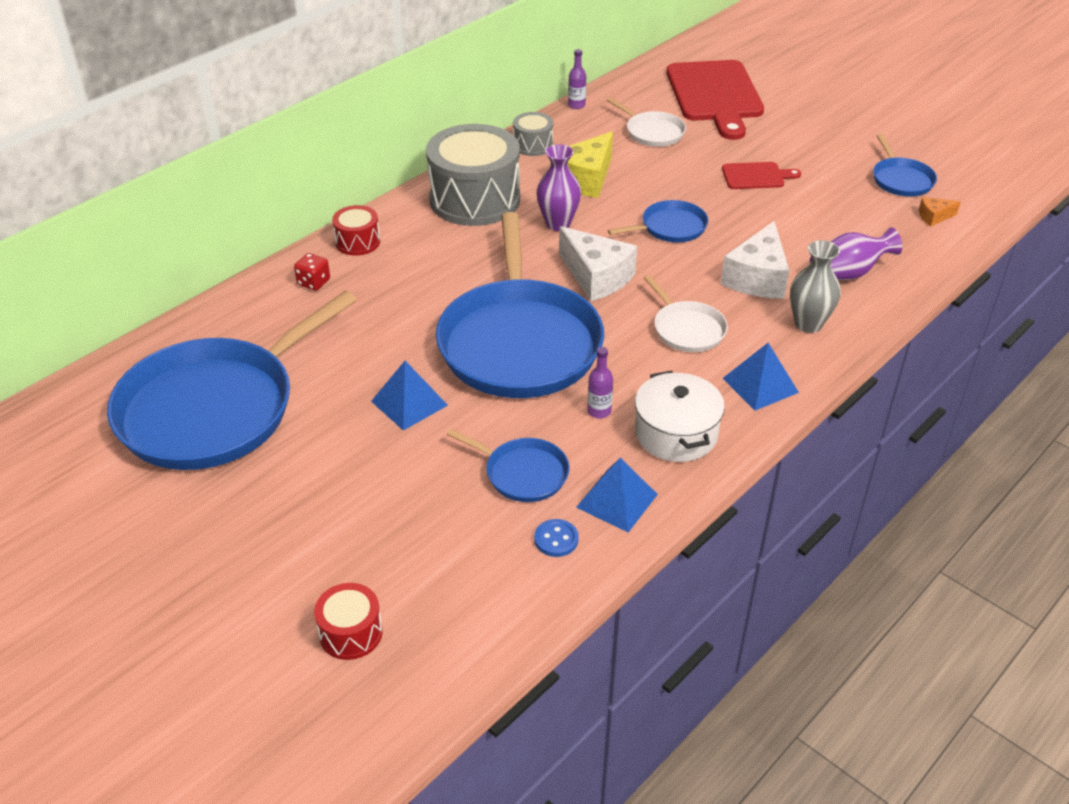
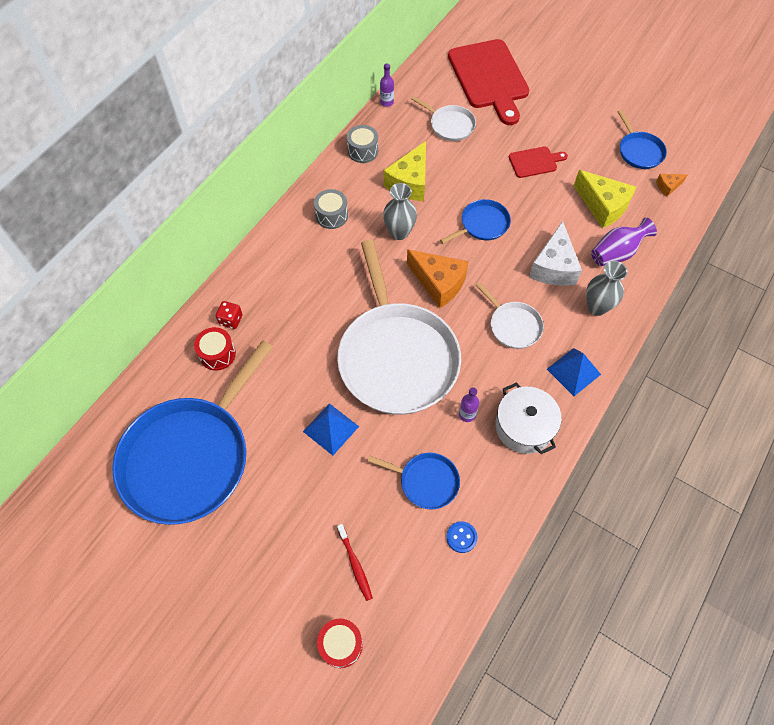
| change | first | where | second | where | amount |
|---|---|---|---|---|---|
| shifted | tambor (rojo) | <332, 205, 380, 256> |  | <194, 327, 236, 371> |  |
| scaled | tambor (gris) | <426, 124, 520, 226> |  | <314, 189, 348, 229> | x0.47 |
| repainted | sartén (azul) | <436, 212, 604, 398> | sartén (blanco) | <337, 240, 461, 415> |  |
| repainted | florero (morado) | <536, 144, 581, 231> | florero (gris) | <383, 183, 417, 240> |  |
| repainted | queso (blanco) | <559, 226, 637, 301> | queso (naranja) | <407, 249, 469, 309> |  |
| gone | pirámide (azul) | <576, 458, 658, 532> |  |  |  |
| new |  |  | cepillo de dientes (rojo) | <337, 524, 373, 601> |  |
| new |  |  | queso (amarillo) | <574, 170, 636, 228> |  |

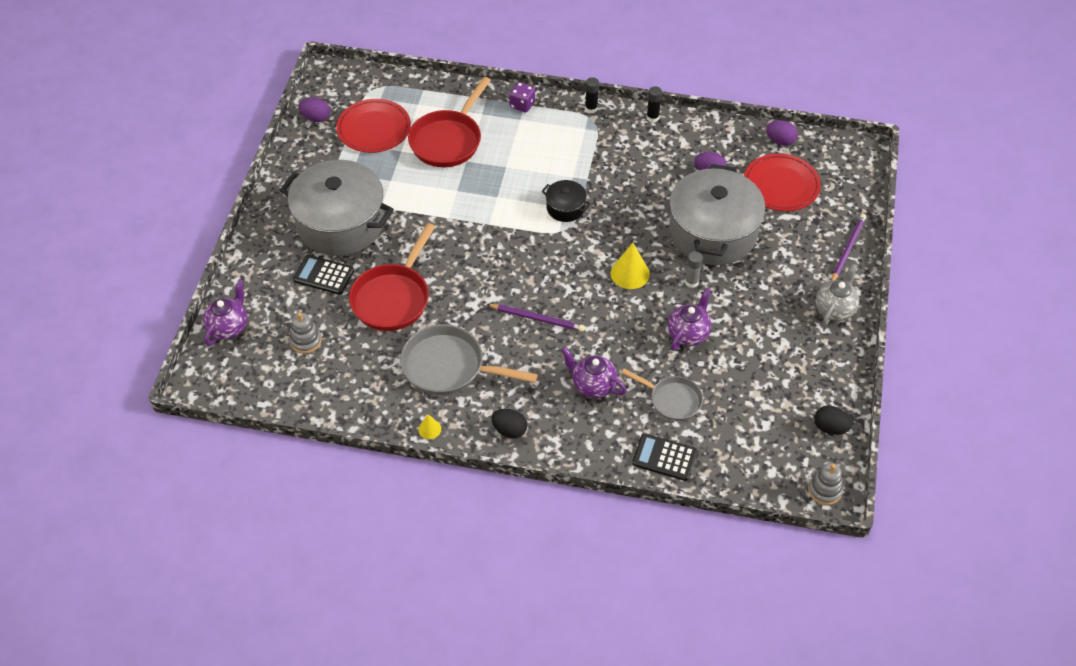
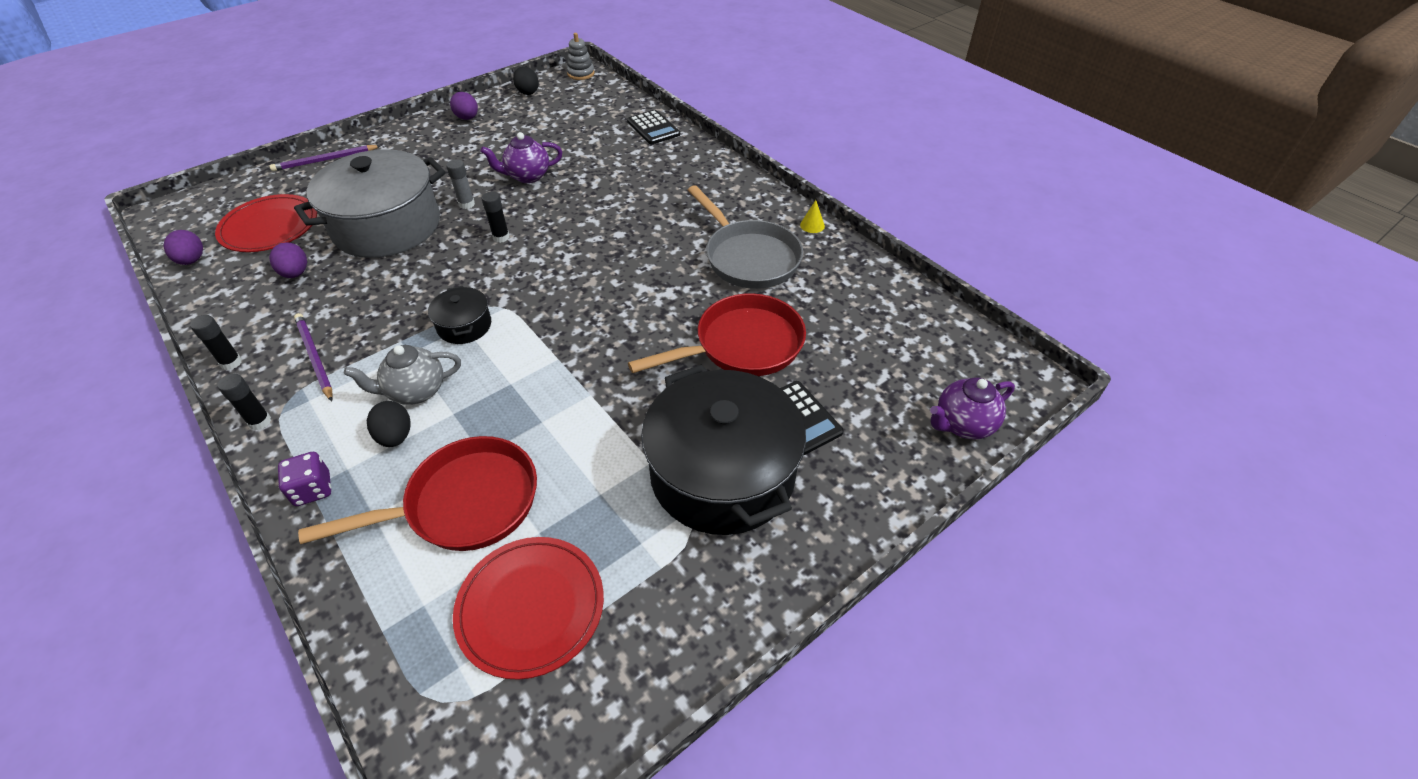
| change | first | where | second | where | amount |
|---|---|---|---|---|---|
| repainted | olla (gris) | <280, 160, 394, 256> | olla (negro) | <641, 364, 806, 535> |  |
| gone | juguete apilable (gris) | <289, 312, 322, 354> |  |  |  |
| shifted | huevo (morado) | <299, 98, 330, 122> |  | <450, 92, 478, 120> |  |
| shifted | lápiz (morado) | <486, 304, 585, 331> |  | <294, 313, 333, 402> |  |
| shifted | huevo (negro) | <491, 409, 527, 439> |  | <367, 401, 411, 447> |  |
| gone | tetera (morado) | <561, 347, 627, 398> |  |  |  |
| swapped | cono (amarillo) | <611, 243, 650, 289> | barra de pegamento (negro) | <482, 192, 510, 243> |  |
| gone | sartén (gris) | <621, 369, 703, 421> |  |  |  |
| shifted | tetera (gris) | <816, 263, 859, 326> |  | <344, 345, 461, 405> |  |

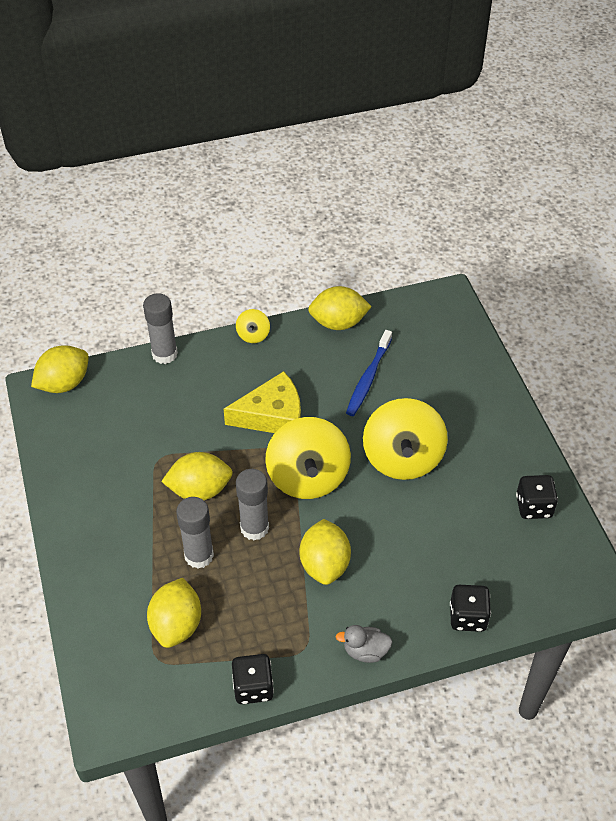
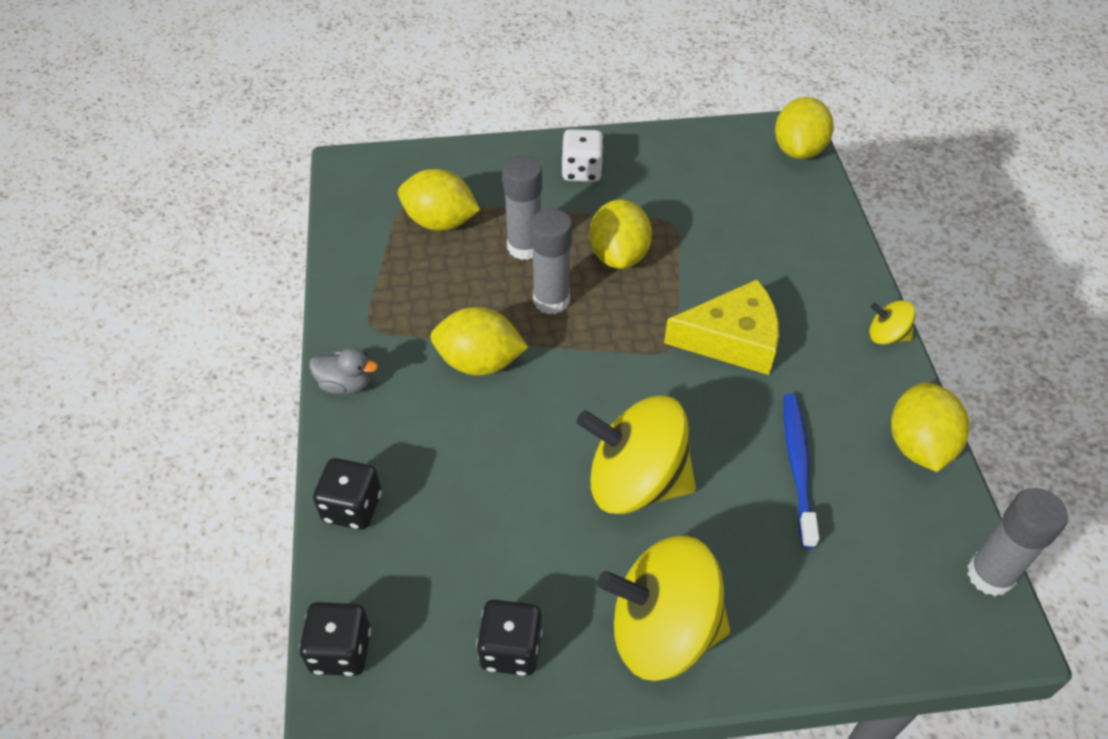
| change | first | where | second | where | amount |
|---|---|---|---|---|---|
| rotated | limón (amarillo) | <31, 345, 89, 393> |  | <775, 97, 834, 159> | 45 degrees clockwise |
| shifted | barra de pegamento (gris) | <143, 293, 178, 364> |  | <967, 488, 1068, 596> |  |
| rotated | queso (amarillo) | <224, 371, 301, 433> |  | <664, 280, 779, 375> | 90 degrees counterclockwise |
| shifted | dado (negro) | <232, 654, 274, 704> |  | <299, 602, 371, 676> |  |
| shifted | peonza (amarillo) | <265, 417, 351, 499> |  | <598, 536, 730, 681> |  |
| rotated | pato (gris) | <336, 625, 392, 663> |  | <309, 347, 378, 394> | 90 degrees clockwise |
| rotated | cepillo de dientes (azul) | <346, 330, 392, 416> |  | <784, 394, 819, 549> | 60 degrees clockwise |
| new |  |  | dado (blanco) | <561, 129, 604, 182> |  |

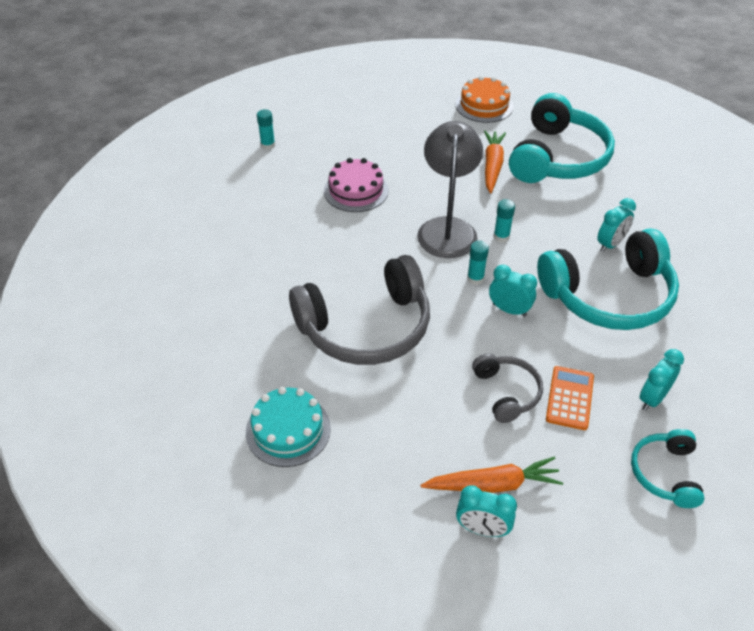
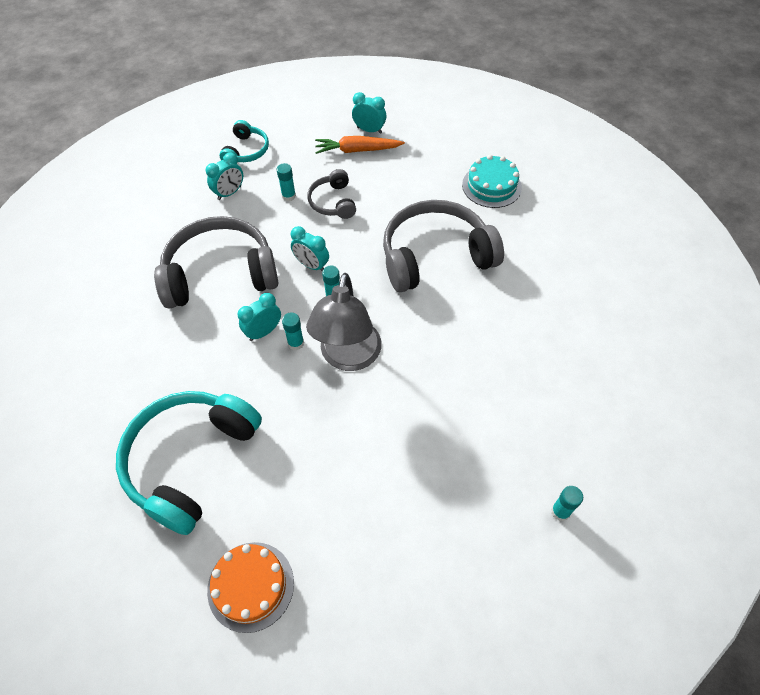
| change | first | where | second | where | amount |
|---|---|---|---|---|---|
| gone | tarta (rosa) | <324, 158, 389, 212> |  |  |  |
| gone | zanahoria (naranja) | <484, 131, 506, 193> |  |  |  |
| repainted | auriculares (turquesa) | <537, 228, 679, 330> | auriculares (gris) | <154, 216, 278, 308> |  |
| swapped | calculadora (naranja) | <546, 366, 594, 430> | barra de pegamento (turquesa) | <277, 163, 296, 201> |  |
| shifted | despertador (turquesa) | <597, 198, 636, 252> |  | <238, 293, 281, 341> |  |

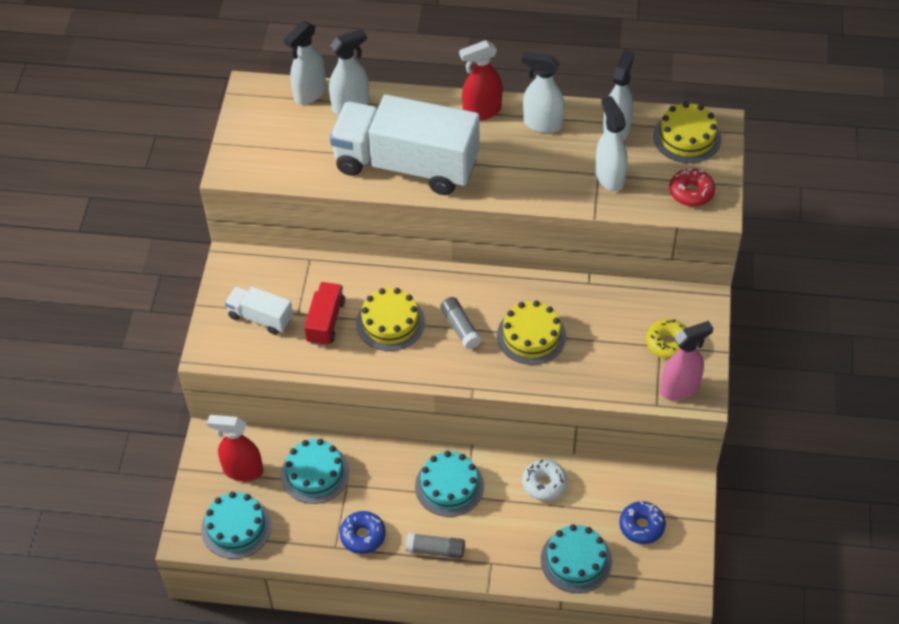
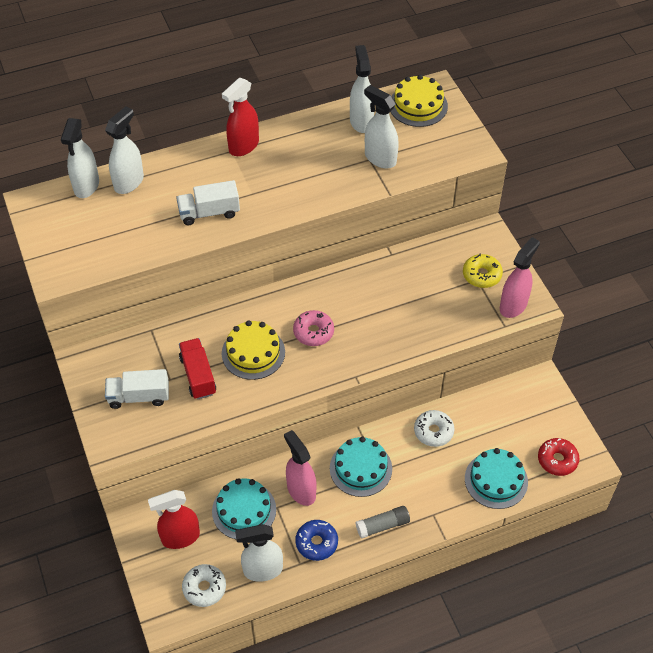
| change | first | where | second | where | amount |
|---|---|---|---|---|---|
| swapped | tarta (turquesa) | <201, 492, 271, 559> | rosquilla (blanco) | <182, 564, 226, 607> |  |
| scaled | camión (blanco) | <330, 95, 480, 195> |  | <176, 180, 240, 225> | x0.46 |
| swapped | barra de pegamento (gris) | <440, 297, 481, 349> | rosquilla (rosa) | <293, 310, 334, 346> |  |
| gone | tarta (amarillo) | <497, 301, 566, 365> |  |  |  |
| shifted | pulverizador (blanco) | <522, 51, 565, 133> |  | <235, 524, 283, 582> |  |
| gone | rosquilla (azul) | <619, 501, 666, 544> |  |  |  |
| shifted | rosquilla (rojo) | <669, 168, 715, 207> |  | <538, 438, 580, 476> |  |
| new |  |  | pulverizador (rosa) | <284, 430, 316, 506> |  |

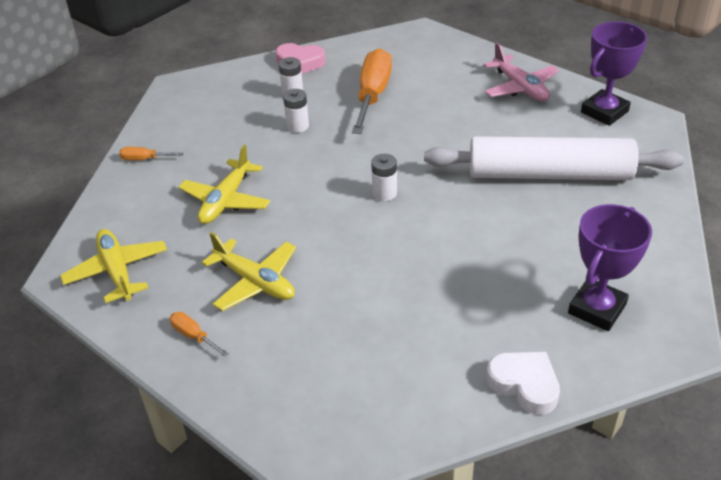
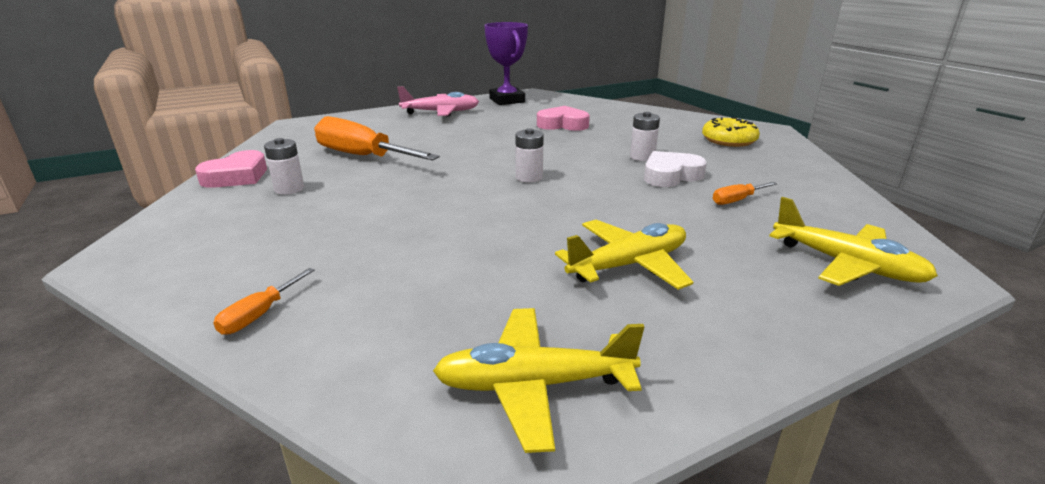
| change | first | where | second | where | amount |
|---|---|---|---|---|---|
| shifted | destornillador (naranja) | <170, 312, 229, 357> |  | <713, 182, 777, 205> |  |
| shifted | avión (amarillo) | <179, 145, 270, 224> |  | <769, 197, 938, 286> |  |
| shifted | pila (blanco) | <283, 89, 309, 133> |  | <630, 112, 660, 161> |  |
| swapped | rodillo (blanco) | <424, 136, 684, 180> | corazón (rosa) | <537, 106, 590, 131> |  |
| shifted | corazón (blanco) | <487, 352, 560, 415> |  | <644, 151, 707, 187> |  |
| swapped | trofeo (morado) | <568, 204, 652, 331> | rosquilla (amarillo) | <702, 117, 760, 147> |  |

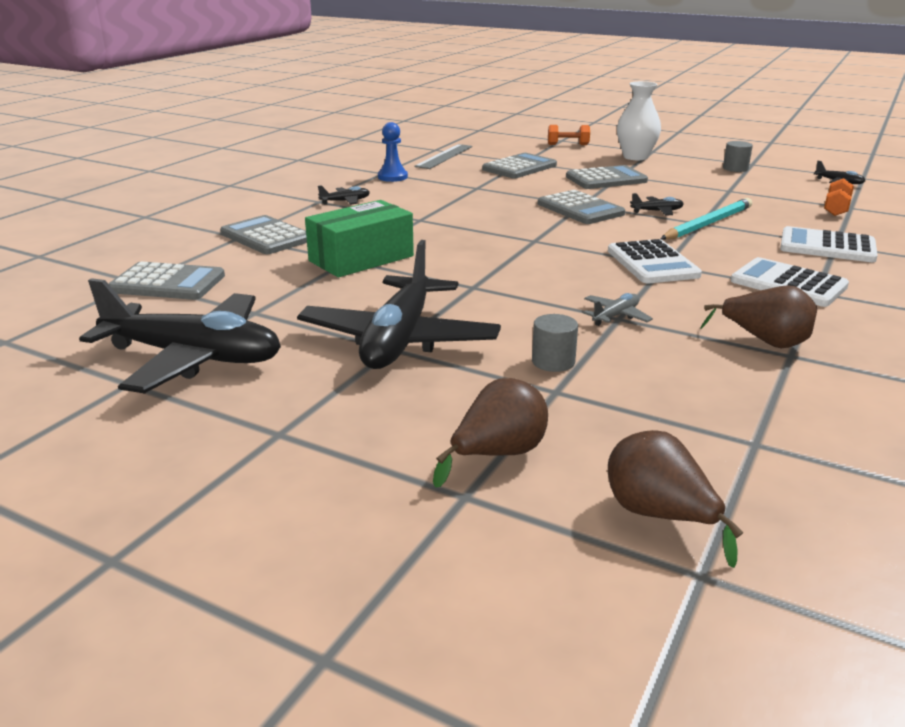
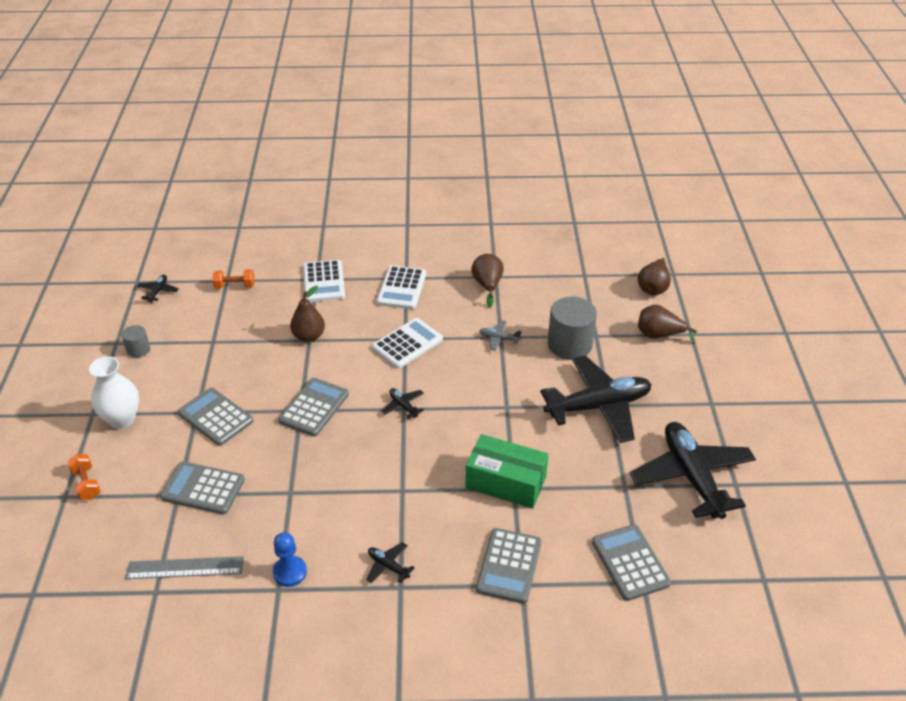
| change | first | where | second | where | amount |
|---|---|---|---|---|---|
| scaled | cilindro (gris) | <532, 314, 578, 372> |  | <548, 297, 597, 360> | x1.96 |
| shifted | avión (negro) | <630, 193, 684, 215> |  | <381, 388, 424, 419> |  |
| swapped | lápiz (turquesa) | <660, 198, 752, 240> | pera (marrón) | <290, 286, 325, 342> |  |

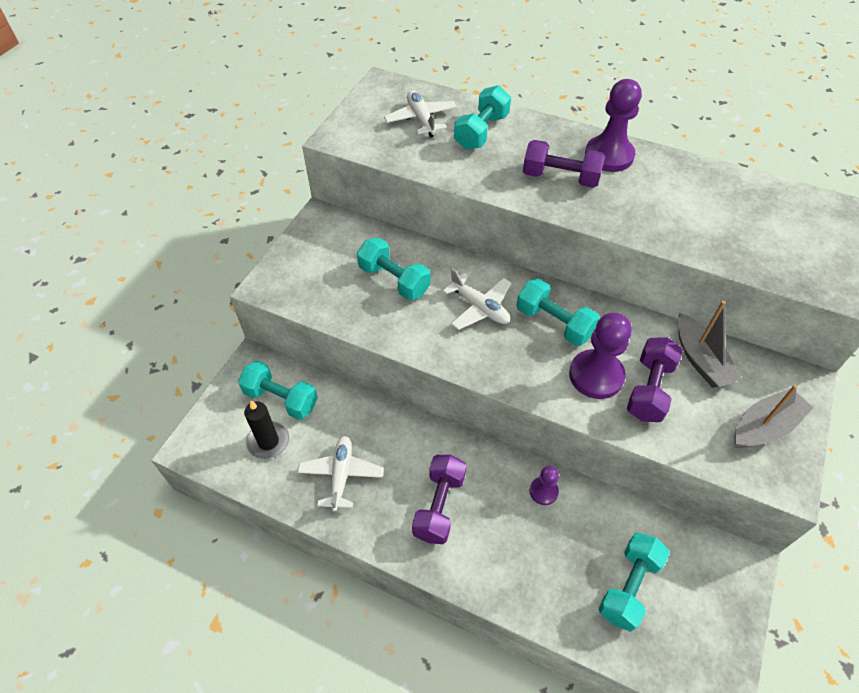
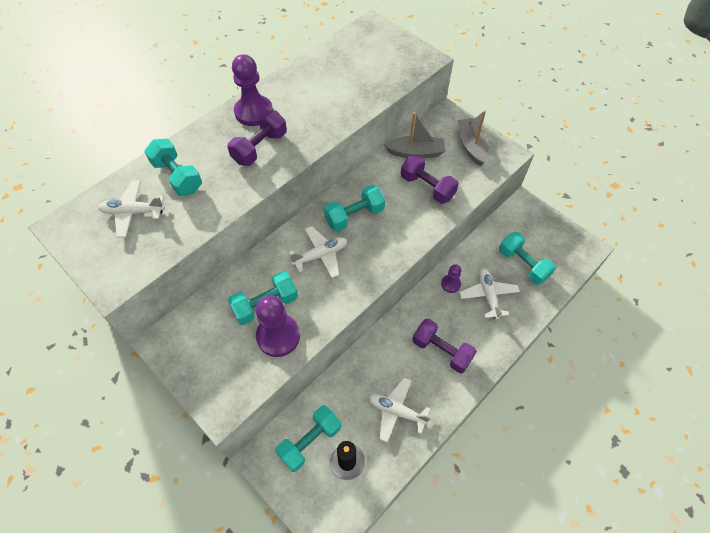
| change | first | where | second | where | amount |
|---|---|---|---|---|---|
| shifted | peón (morado) | <569, 313, 632, 399> |  | <256, 296, 300, 357> |  |
| new |  |  | avión (blanco) | <459, 269, 520, 320> |  |

